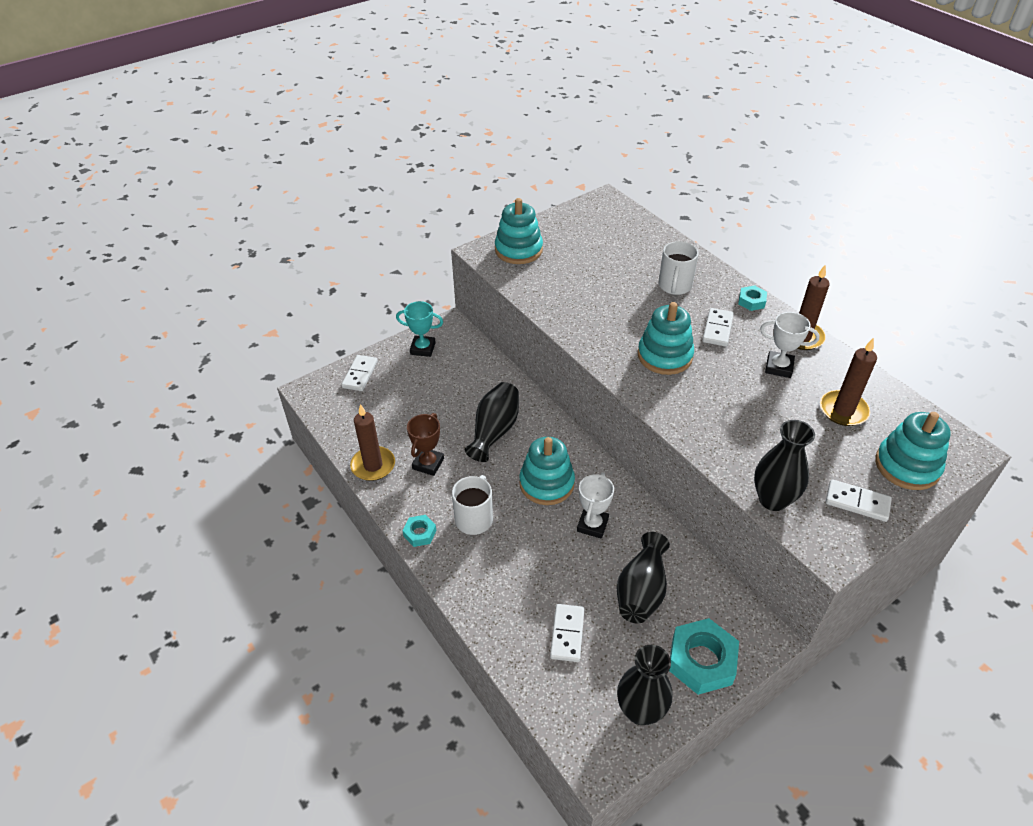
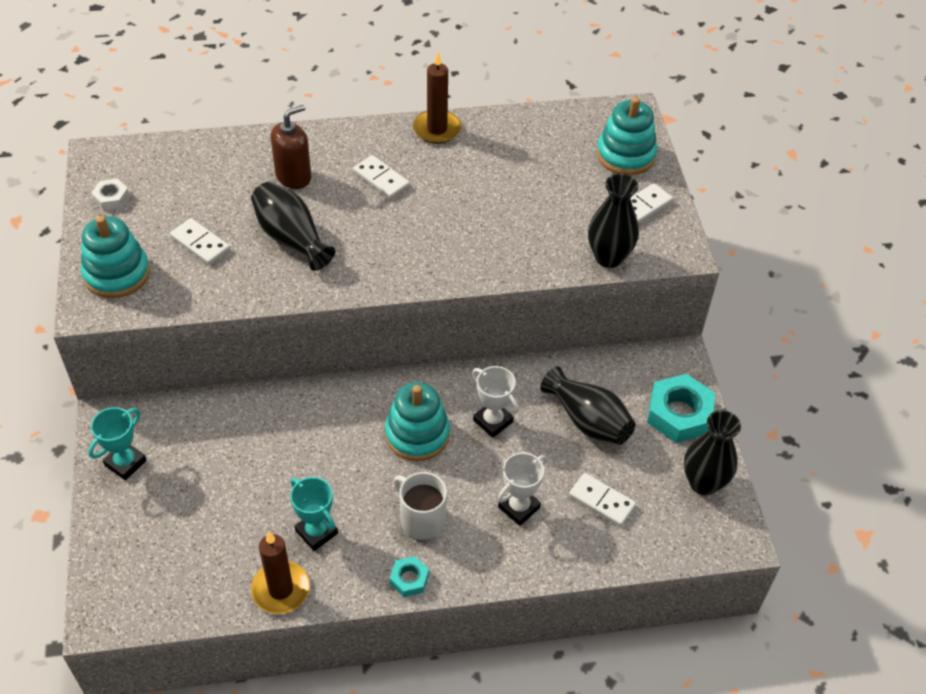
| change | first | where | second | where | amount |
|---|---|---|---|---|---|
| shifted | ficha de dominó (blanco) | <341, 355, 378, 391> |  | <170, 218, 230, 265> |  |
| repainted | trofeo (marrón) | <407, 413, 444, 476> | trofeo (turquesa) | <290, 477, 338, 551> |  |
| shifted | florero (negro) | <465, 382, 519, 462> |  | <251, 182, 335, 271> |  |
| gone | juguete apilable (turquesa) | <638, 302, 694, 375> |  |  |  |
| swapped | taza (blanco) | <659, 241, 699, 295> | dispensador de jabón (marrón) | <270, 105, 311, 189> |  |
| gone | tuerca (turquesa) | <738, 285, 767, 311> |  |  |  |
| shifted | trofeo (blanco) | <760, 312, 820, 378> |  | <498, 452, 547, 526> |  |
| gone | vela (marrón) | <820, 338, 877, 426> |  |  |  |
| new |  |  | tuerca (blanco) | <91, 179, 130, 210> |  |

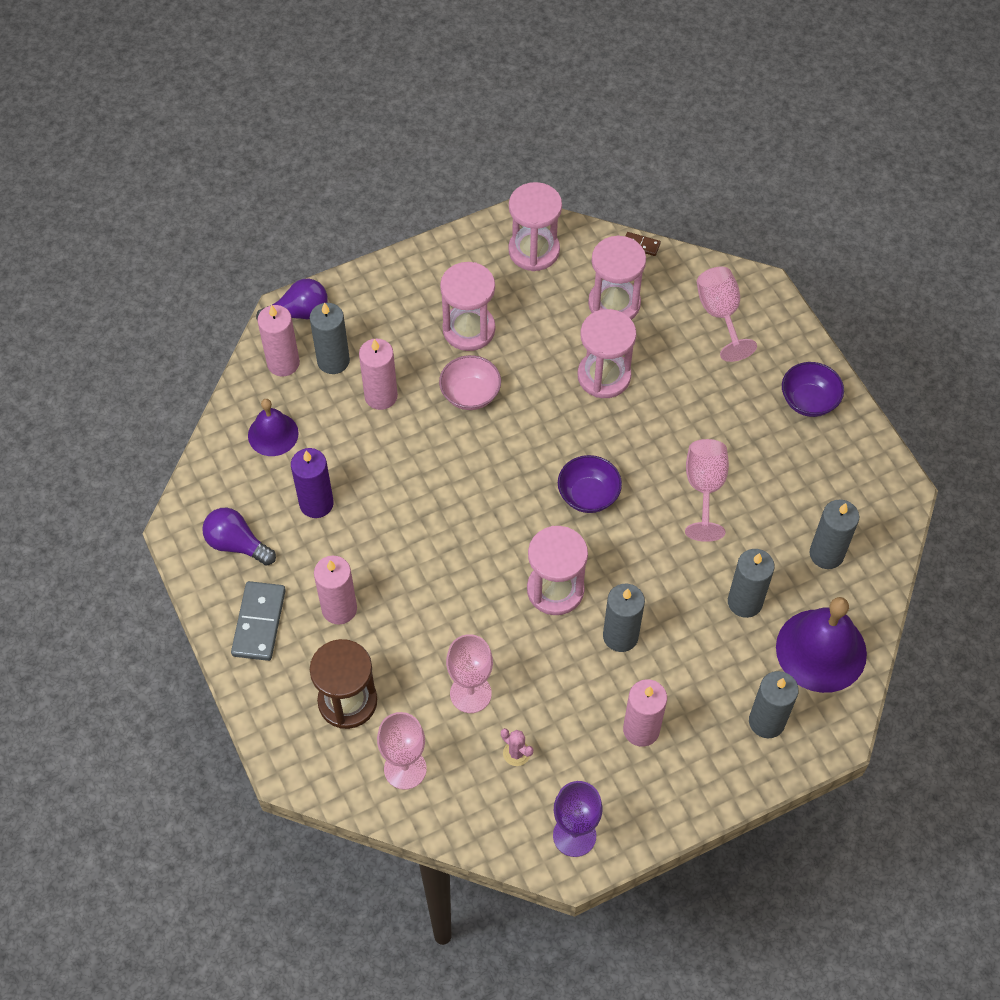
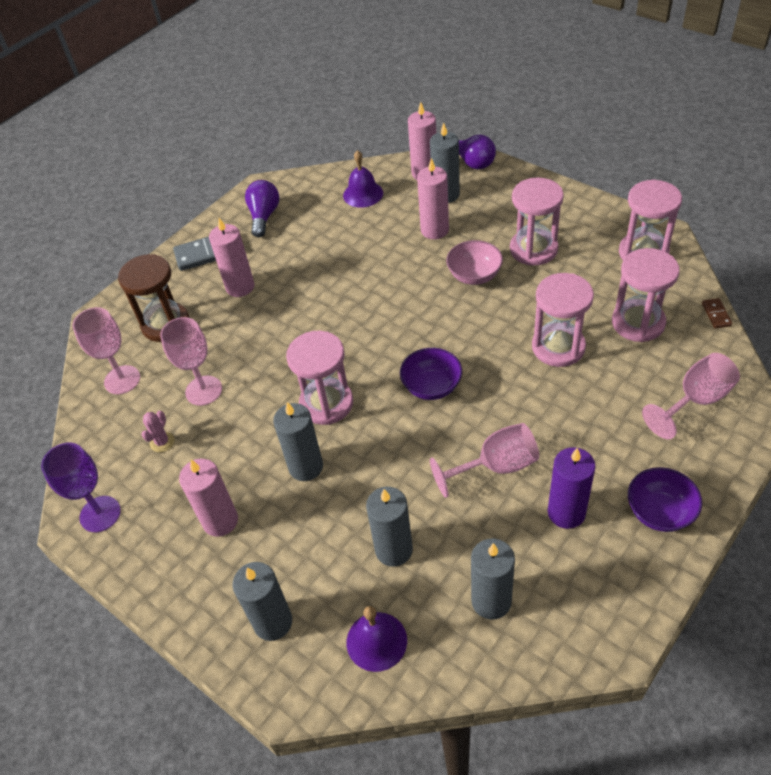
| change | first | where | second | where | amount |
|---|---|---|---|---|---|
| shifted | vela (morado) | <291, 448, 334, 518> |  | <548, 447, 595, 529> |  |
| scaled | campana (morado) | <776, 597, 867, 693> |  | <347, 606, 407, 672> | x0.60 |

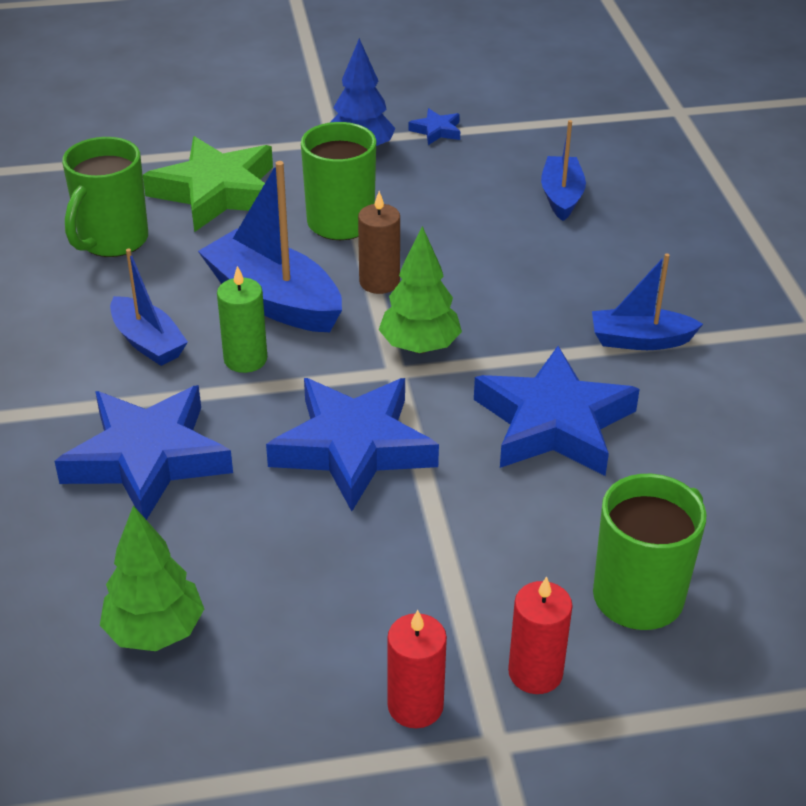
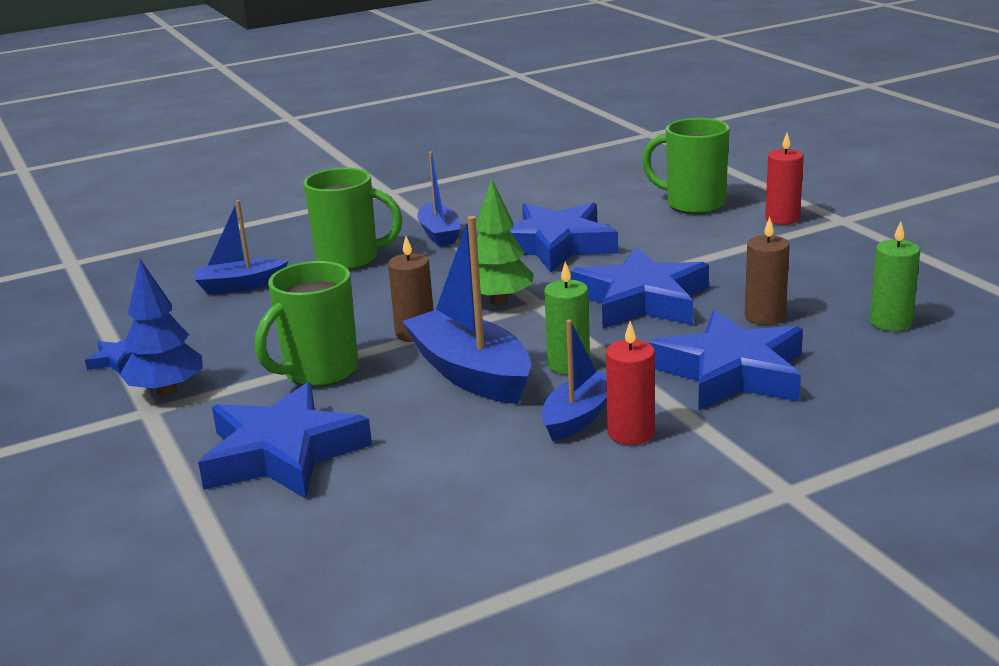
| change | first | where | second | where | amount |
|---|---|---|---|---|---|
| shifted | taza (verde) | <62, 137, 148, 257> |  | <303, 168, 403, 270> |  |
| swapped | árbol (verde) | <100, 506, 204, 651> | vela (verde) | <870, 221, 920, 331> |  |
| repainted | estrella (verde) | <143, 136, 273, 232> | estrella (azul) | <198, 382, 372, 499> |  |
| rotated | barco (azul) | <198, 161, 342, 332> |  | <402, 216, 531, 404> | 120 degrees clockwise |
| shifted | vela (rojo) | <388, 610, 447, 728> |  | <606, 321, 655, 445> |  |
| new |  |  | vela (marrón) | <745, 217, 790, 325> |  |

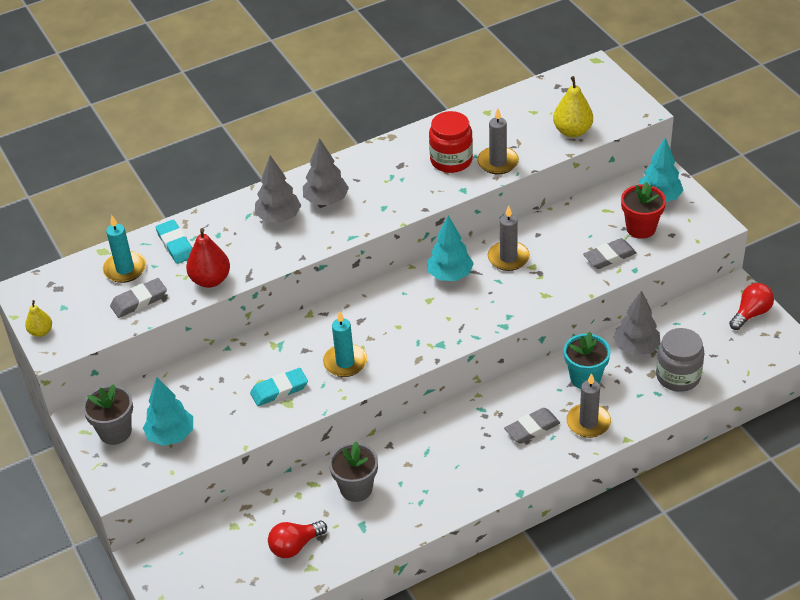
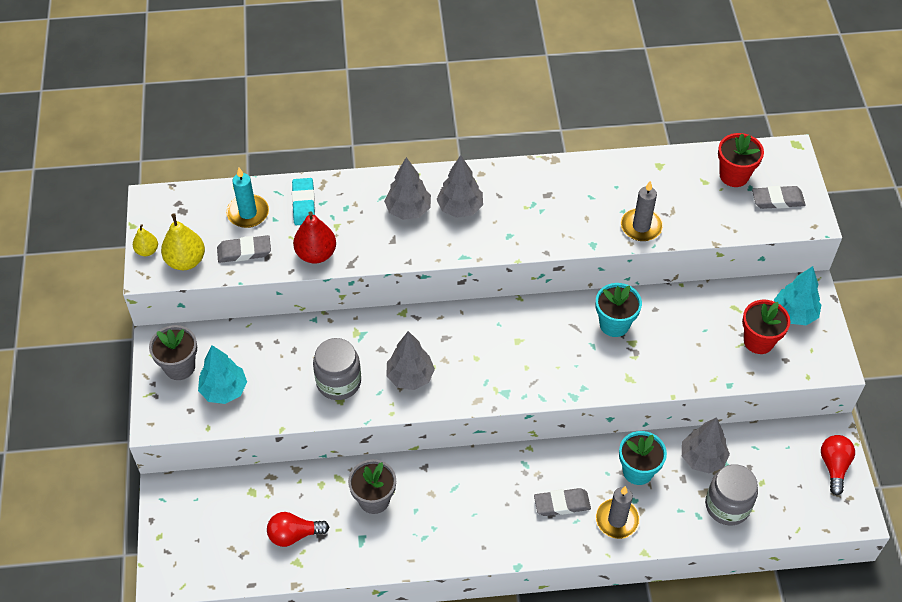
| change | first | where | second | where | amount |
|---|---|---|---|---|---|
| swapped | goma de borrar (turquesa) | <250, 368, 308, 406> | tarro (gris) | <313, 338, 361, 400> |  |
| swapped | vela (turquesa) | <323, 311, 367, 377> | árbol (gris) | <386, 331, 435, 390> |  |
| gone | árbol (turquesa) | <427, 216, 474, 281> |  |  |  |
| gone | tarro (rojo) | <429, 111, 473, 173> |  |  |  |
| swapped | vela (gris) | <488, 206, 530, 271> | maceta (turquesa) | <596, 283, 642, 337> |  |
| shifted | pera (amarillo) | <553, 76, 593, 137> |  | <161, 213, 205, 270> |  |
| shifted | goma de borrar (gris) | <583, 238, 637, 269> |  | <752, 186, 806, 209> |  |
| rotated | bombilla (rojo) | <729, 283, 774, 330> |  | <821, 435, 855, 496> | 60 degrees counterclockwise |
| new |  |  | maceta (rojo) | <718, 133, 764, 187> |  |

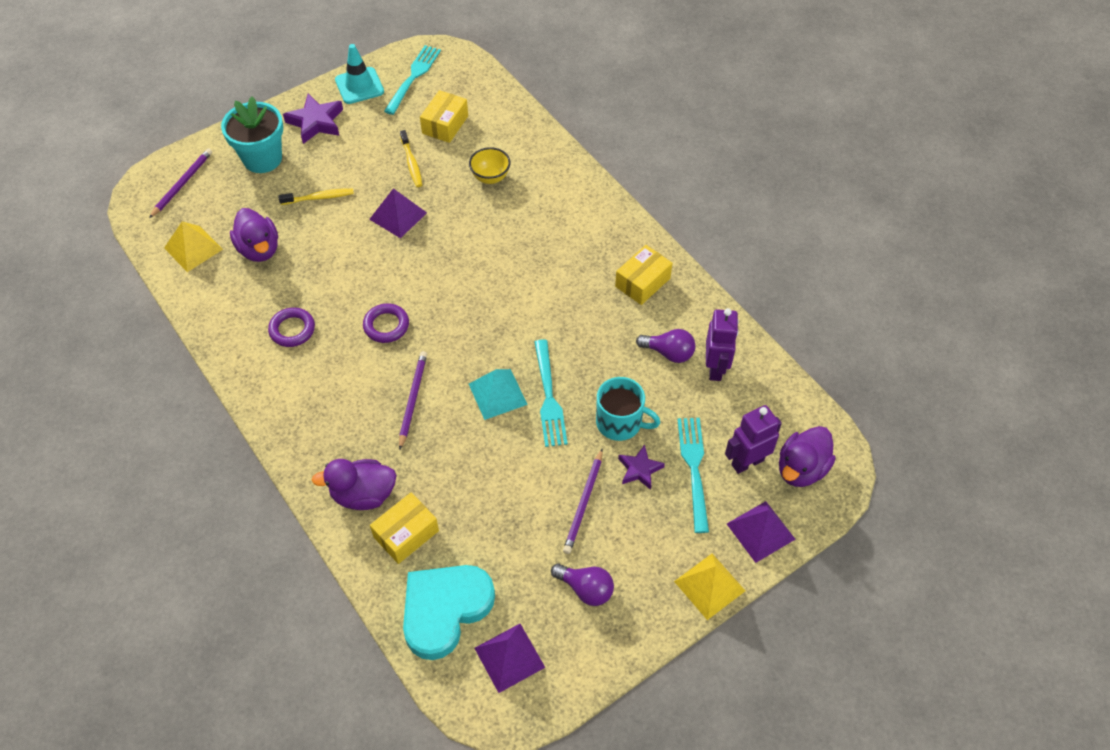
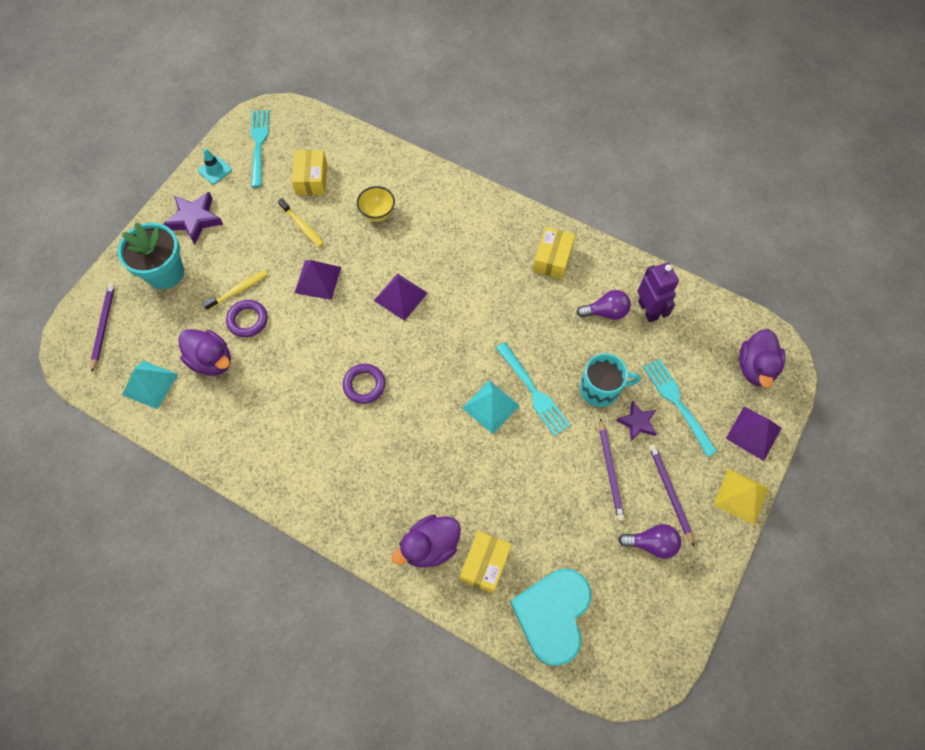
| change | first | where | second | where | amount |
|---|---|---|---|---|---|
| repainted | pirámide (amarillo) | <164, 222, 223, 272> | pirámide (turquesa) | <122, 361, 178, 409> |  |
| shifted | anillo (morado) | <268, 307, 315, 347> |  | <226, 300, 267, 337> |  |
| scaled | cono de tráfico (turquesa) | <335, 44, 384, 104> |  | <198, 148, 232, 184> | x0.66 |
| shifted | lápiz (morado) | <399, 351, 427, 450> |  | <649, 444, 694, 546> |  |
| shifted | pirámide (morado) | <474, 624, 545, 693> |  | <374, 273, 427, 321> |  |
| gone | robot (morado) | <725, 405, 782, 474> |  |  |  |

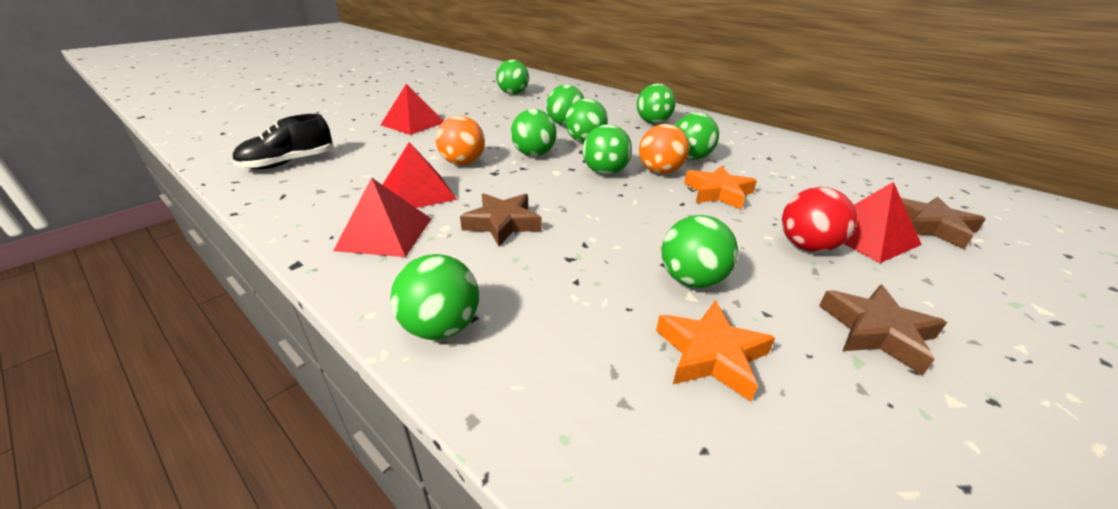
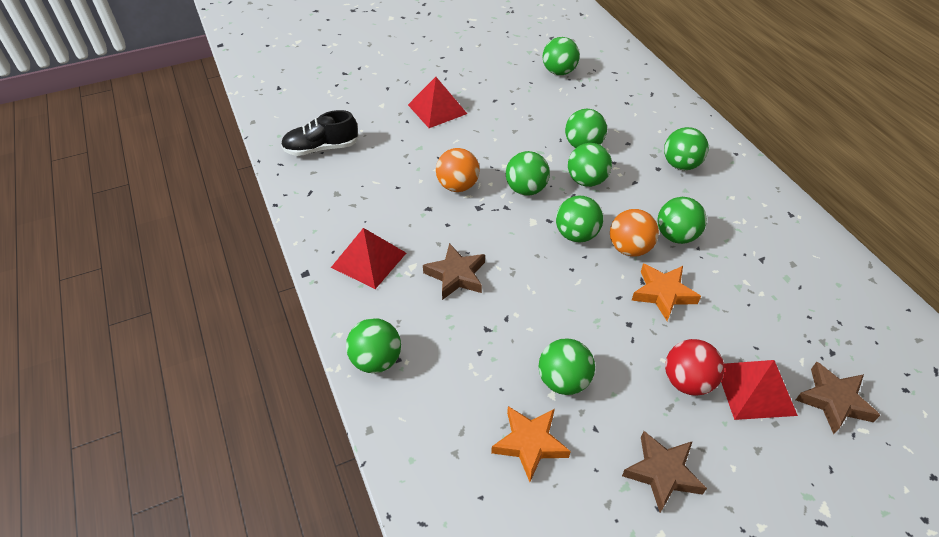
| change | first | where | second | where | amount |
|---|---|---|---|---|---|
| gone | pirámide (rojo) | <382, 142, 457, 208> |  |  |  |

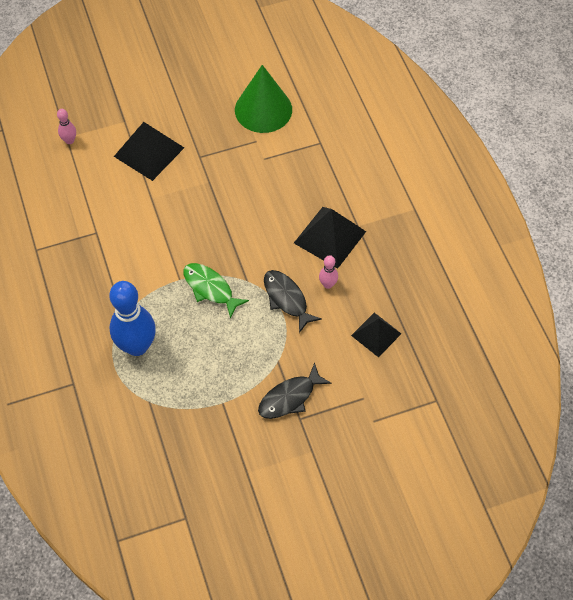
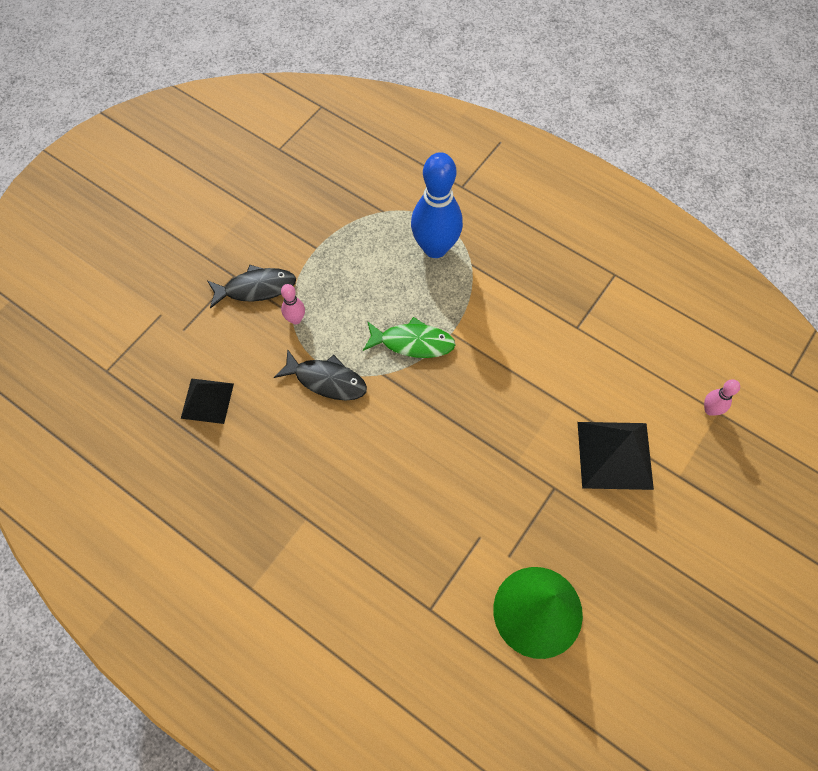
| change | first | where | second | where | amount |
|---|---|---|---|---|---|
| rotated | pez (negro) | <258, 362, 332, 419> |  | <207, 265, 296, 309> | 60 degrees clockwise |
| gone | pirámide (negro) | <294, 207, 366, 269> |  |  |  |
| shifted | bolo (rosa) | <319, 255, 338, 289> |  | <281, 284, 305, 324> |  |

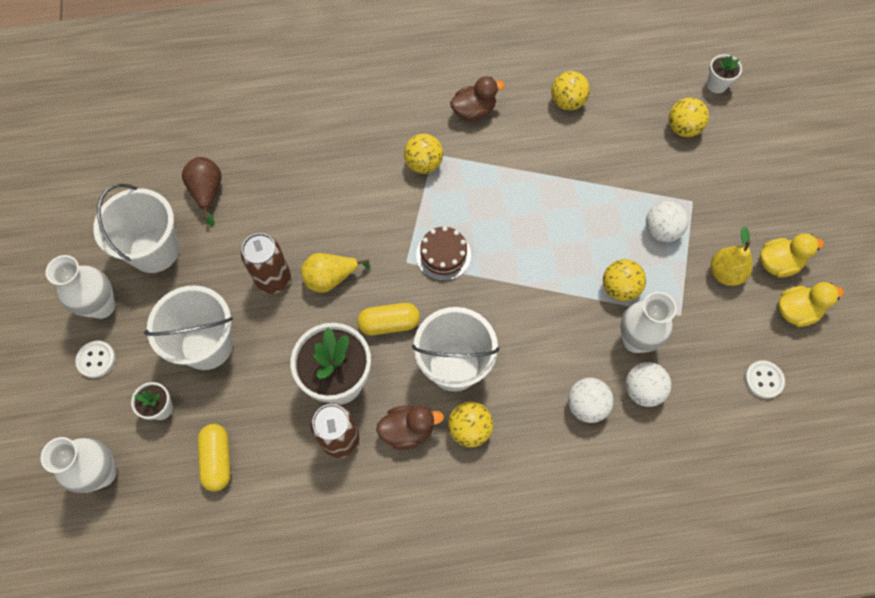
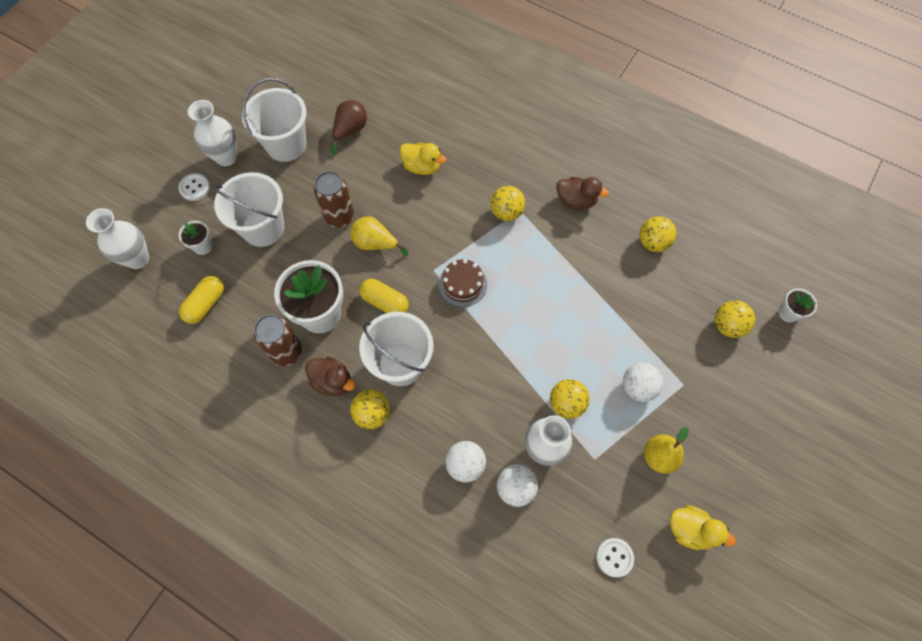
| change | first | where | second | where | amount |
|---|---|---|---|---|---|
| shifted | pato (amarillo) | <760, 233, 824, 278> |  | <399, 143, 446, 175> |  |

